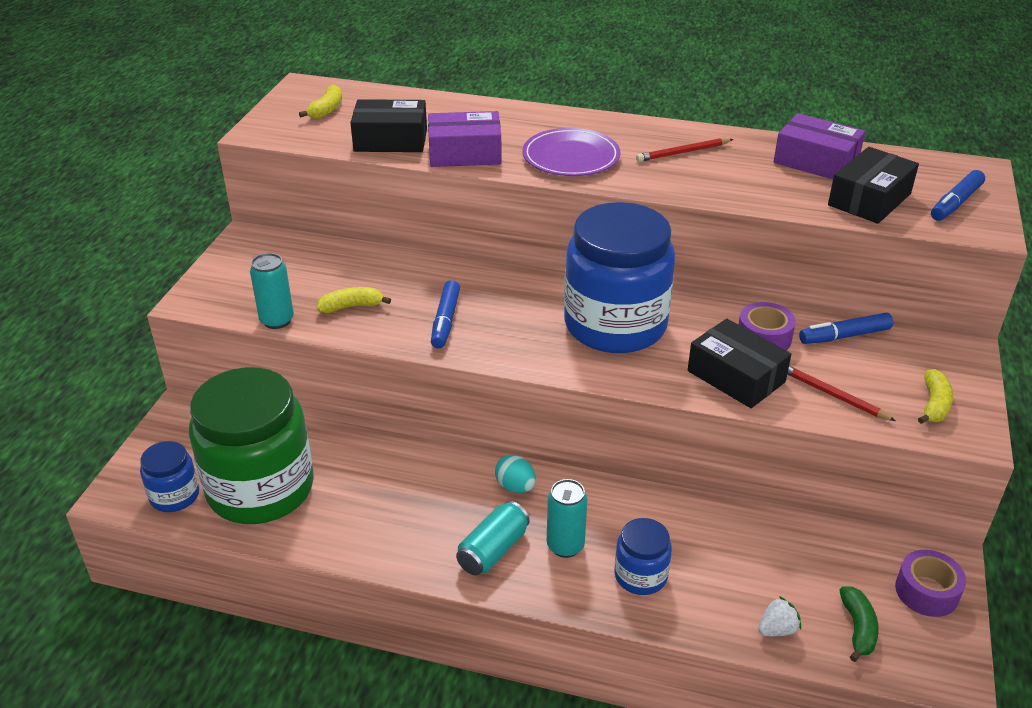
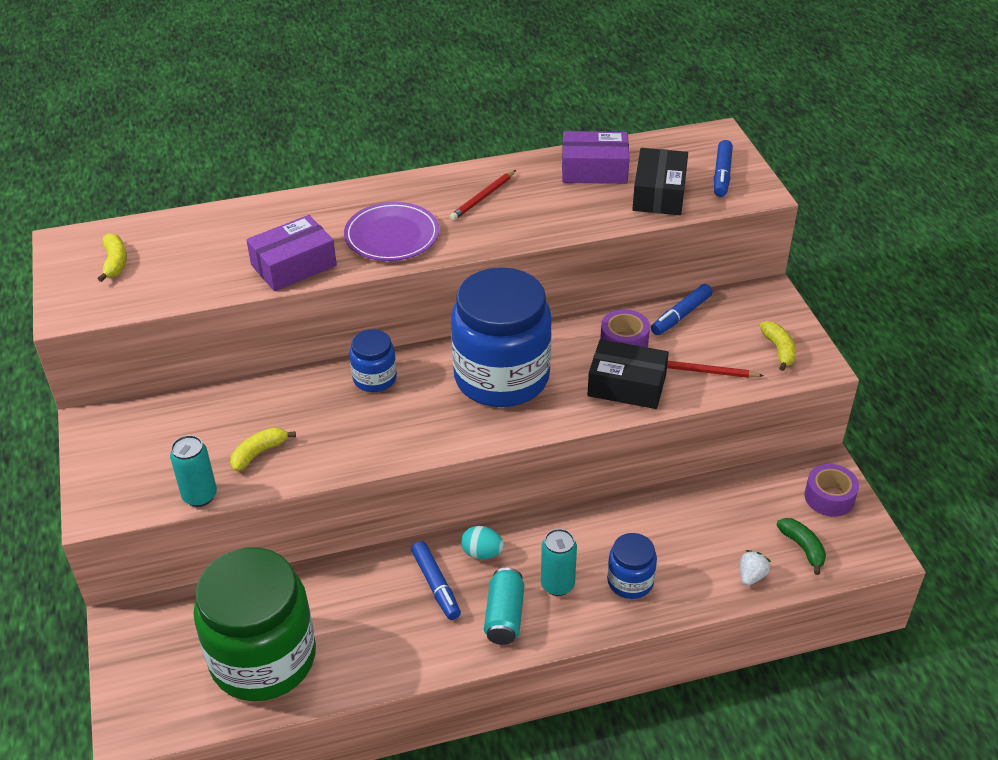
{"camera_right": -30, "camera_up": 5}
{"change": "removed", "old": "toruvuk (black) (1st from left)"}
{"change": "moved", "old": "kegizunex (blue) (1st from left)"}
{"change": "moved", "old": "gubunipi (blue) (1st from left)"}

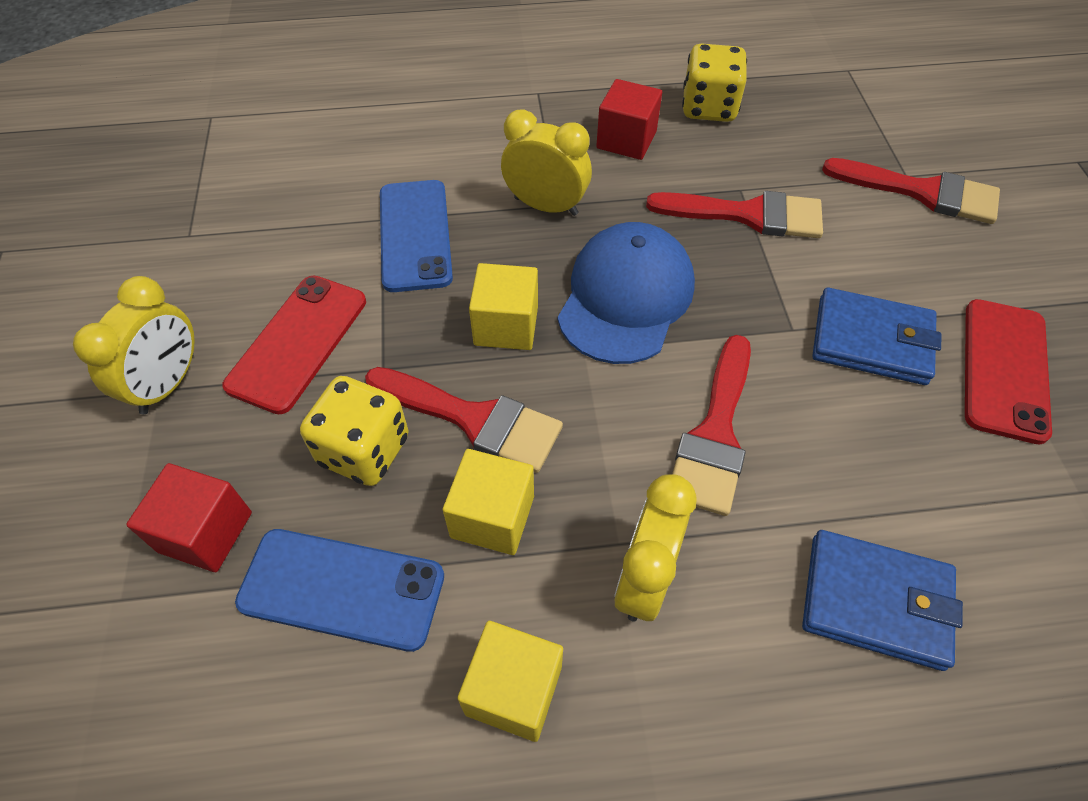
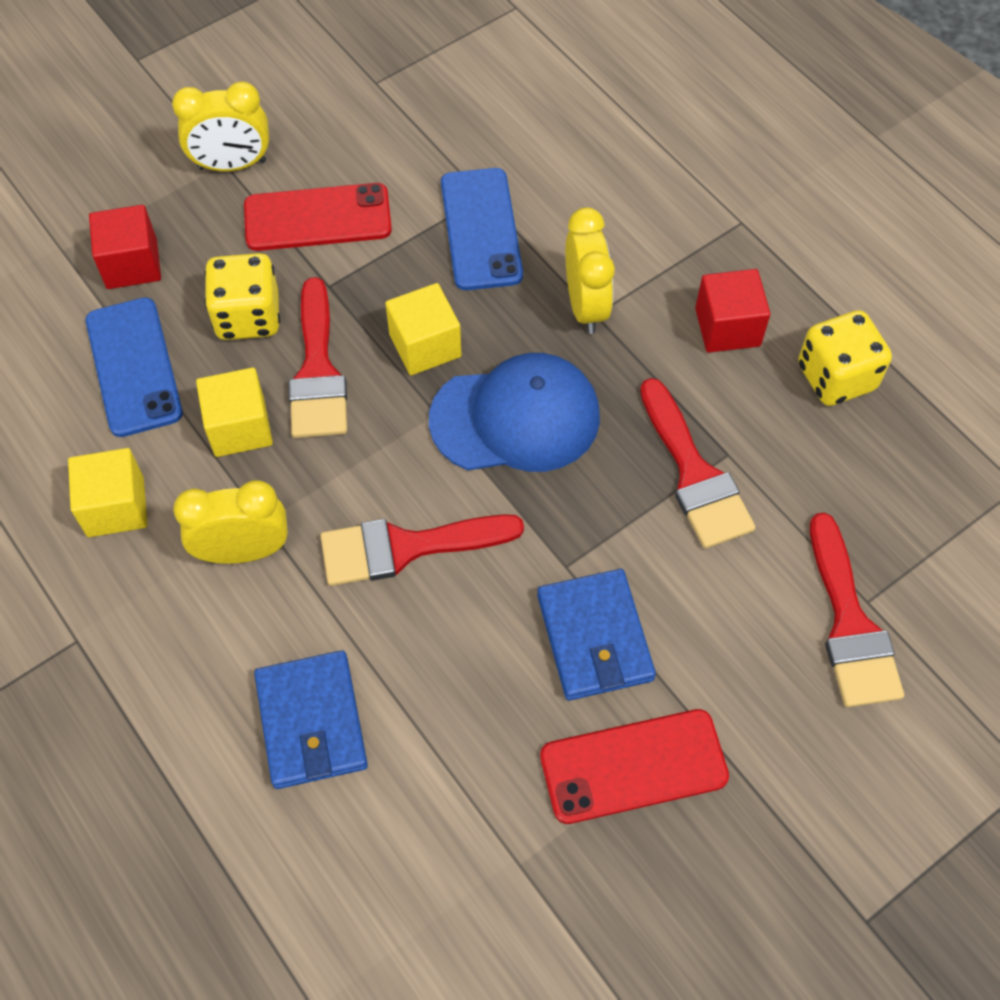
{"camera_right": 60, "camera_up": 5}
{"change": "turned", "old": "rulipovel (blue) (2nd from left)", "degrees": -60}

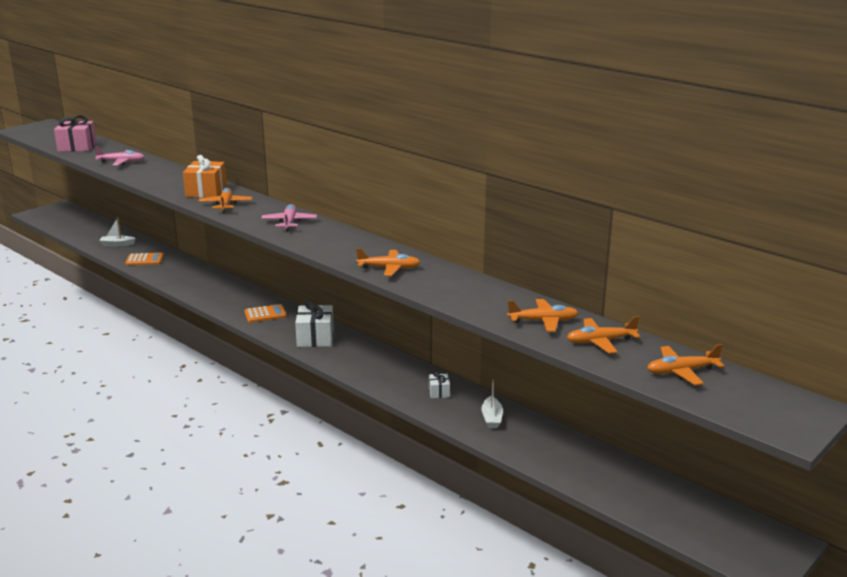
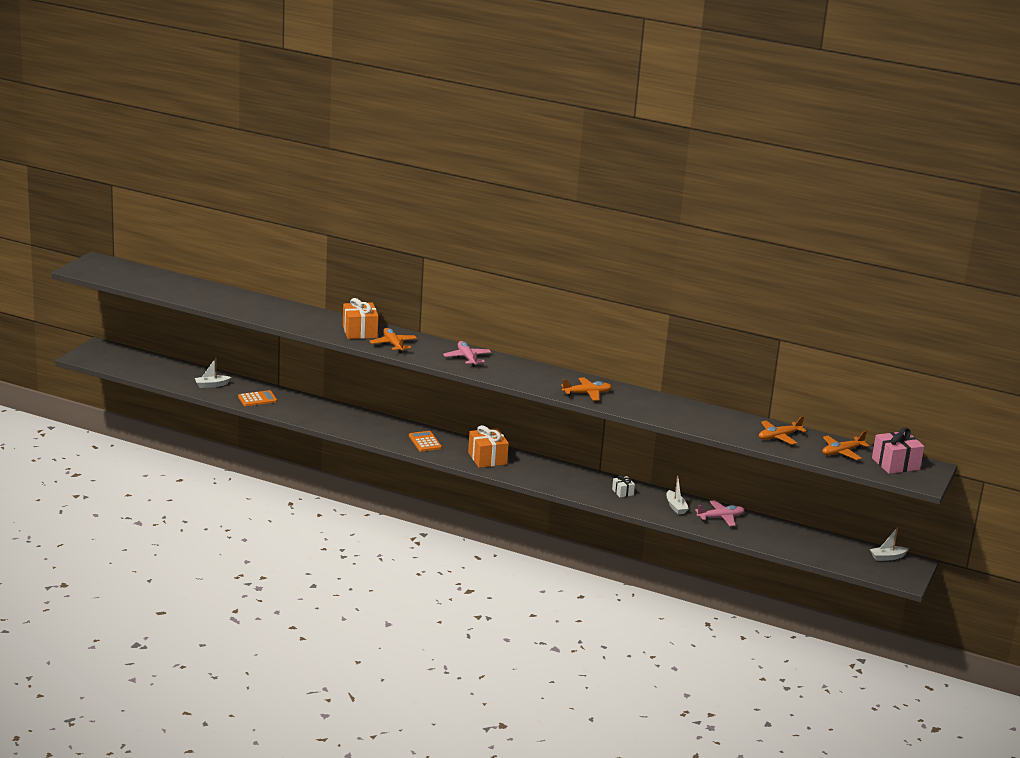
{"camera_right": -20, "camera_up": 0}
{"change": "removed", "old": "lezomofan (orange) (3rd from left)"}
{"change": "added", "new": "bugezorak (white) (3rd from left)"}
{"change": "moved", "old": "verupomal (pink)"}
{"change": "moved", "old": "lezomofan (pink) (1st from left in the first image)", "new": "lezomofan (pink) (2nd from left)"}
{"change": "recoloured", "old": "verupomal (white) (1st from left)", "new": "verupomal (orange) (2nd from left)"}
{"change": "turned", "old": "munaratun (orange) (2nd from left)", "degrees": -75}

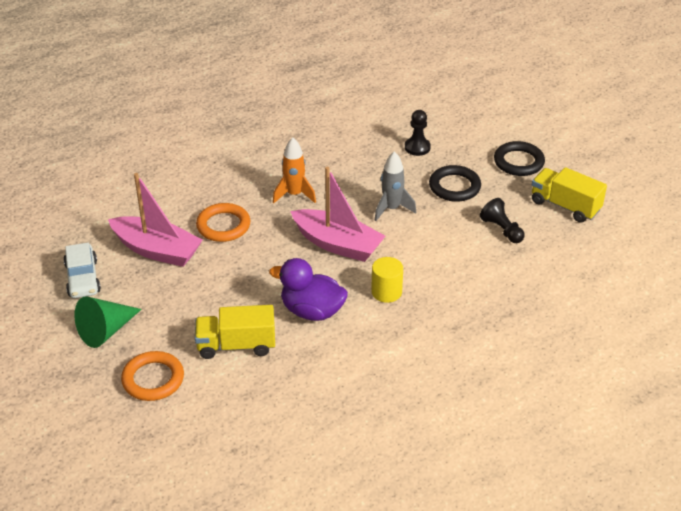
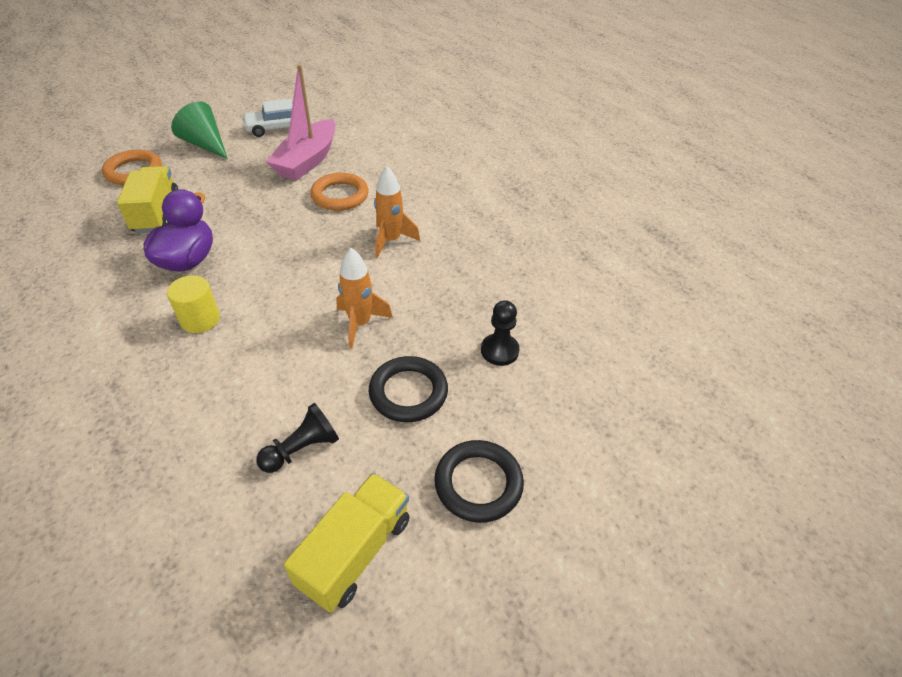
{"camera_right": 85, "camera_up": 5}
{"change": "removed", "old": "bugezorak (pink) (2nd from left)"}
{"change": "recoloured", "old": "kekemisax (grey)", "new": "kekemisax (orange) (1st from left)"}

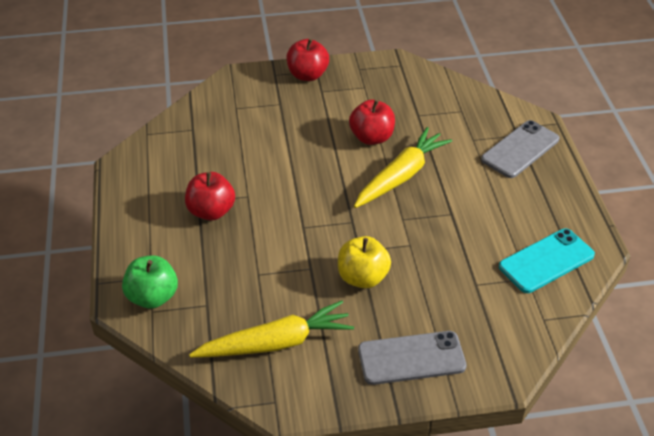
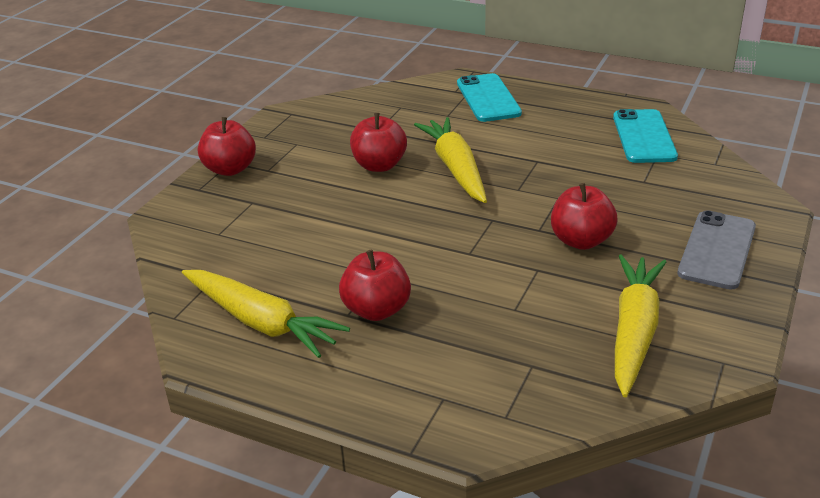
{"camera_right": -55, "camera_up": -10}
{"change": "removed", "old": "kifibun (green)"}
{"change": "added", "new": "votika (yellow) (1st from left)"}
{"change": "recoloured", "old": "kifibun (yellow)", "new": "kifibun (red) (4th from left)"}
{"change": "recoloured", "old": "rulipovel (grey) (2nd from left)", "new": "rulipovel (turquoise) (1st from left)"}

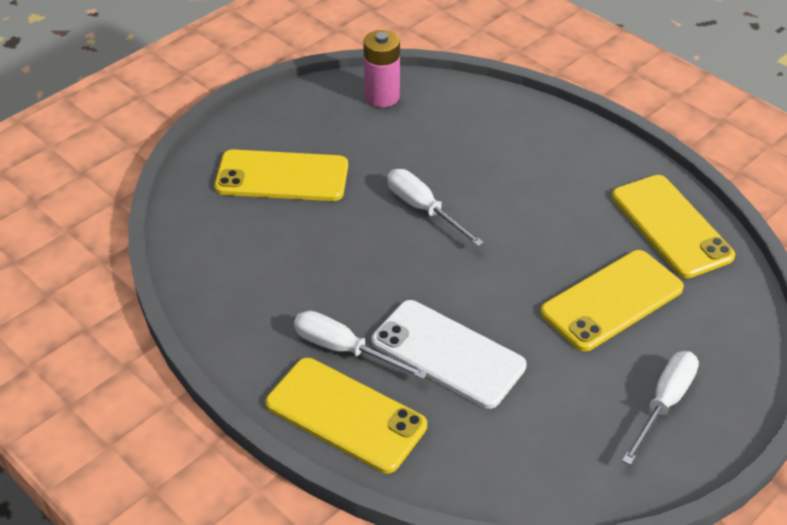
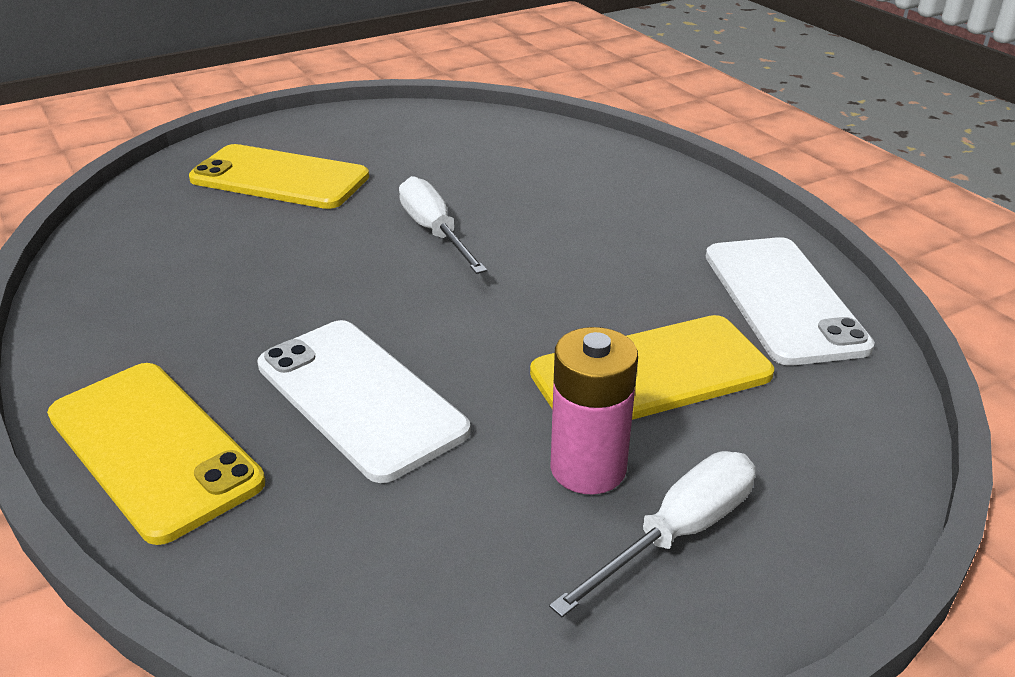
{"camera_right": 15, "camera_up": -10}
{"change": "removed", "old": "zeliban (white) (1st from left)"}
{"change": "moved", "old": "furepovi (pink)"}
{"change": "recoloured", "old": "rulipovel (yellow) (4th from left)", "new": "rulipovel (white) (2nd from left)"}

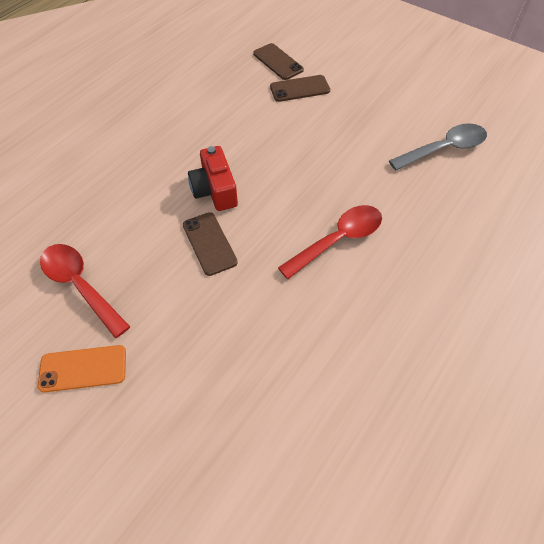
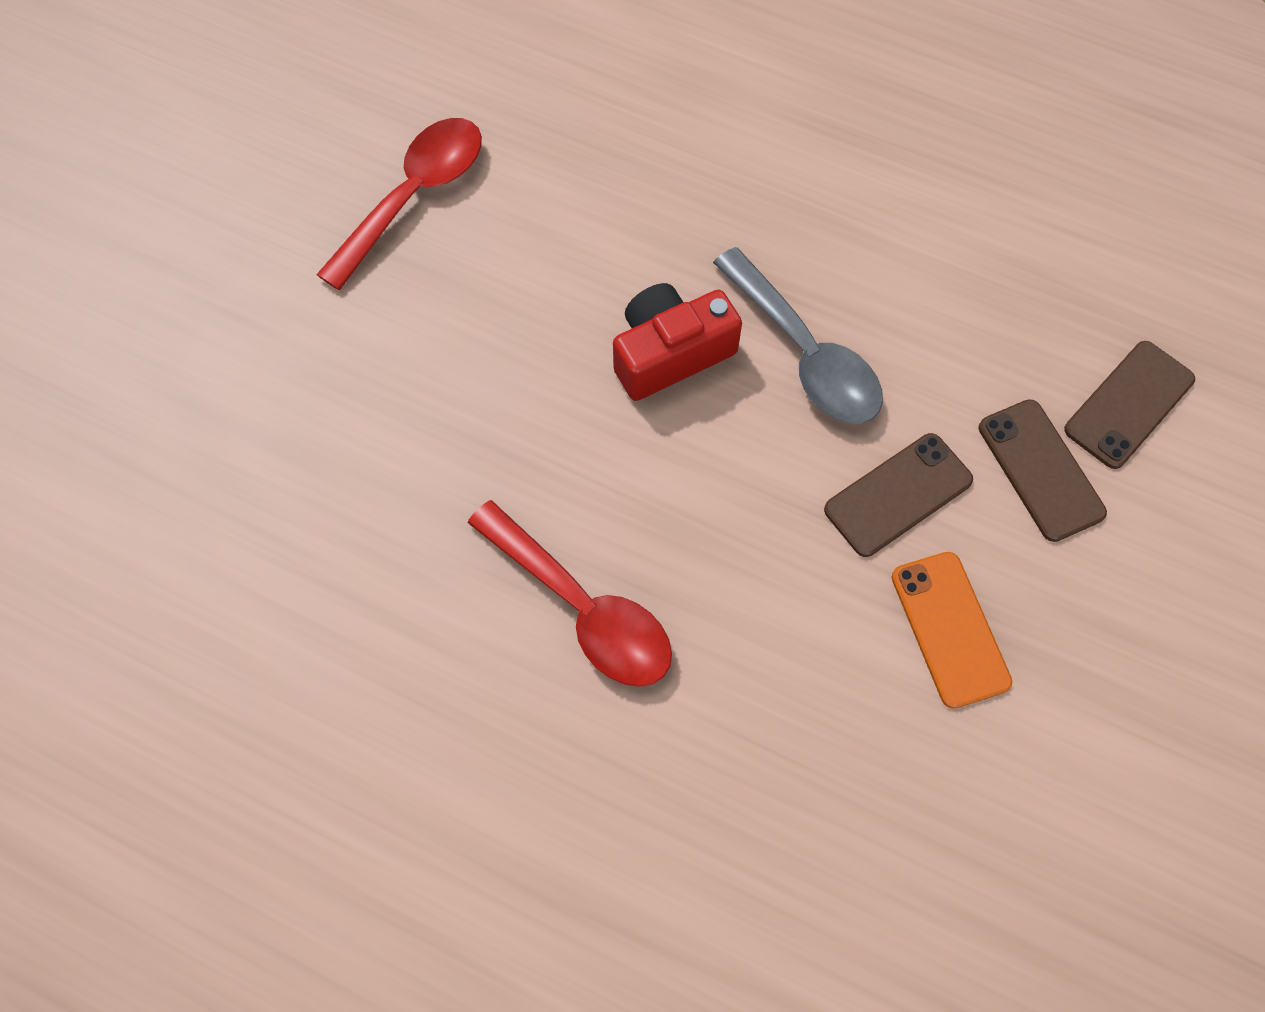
{"camera_right": 80, "camera_up": 10}
{"change": "moved", "old": "rulipovel (orange)"}
{"change": "moved", "old": "rulipovel (brown) (1st from left)"}
{"change": "moved", "old": "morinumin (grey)"}

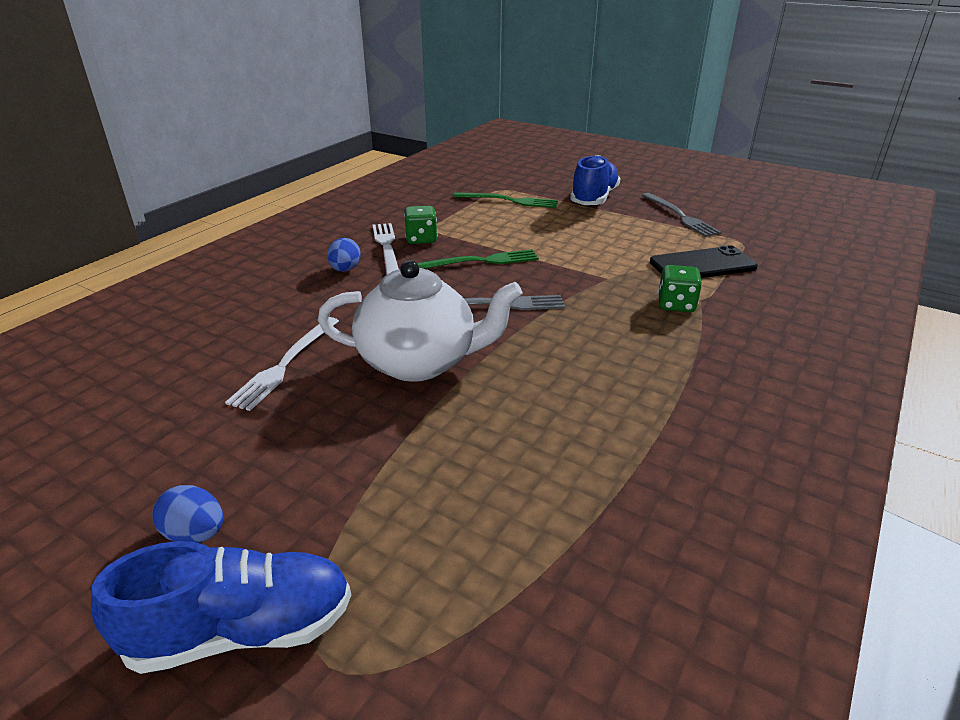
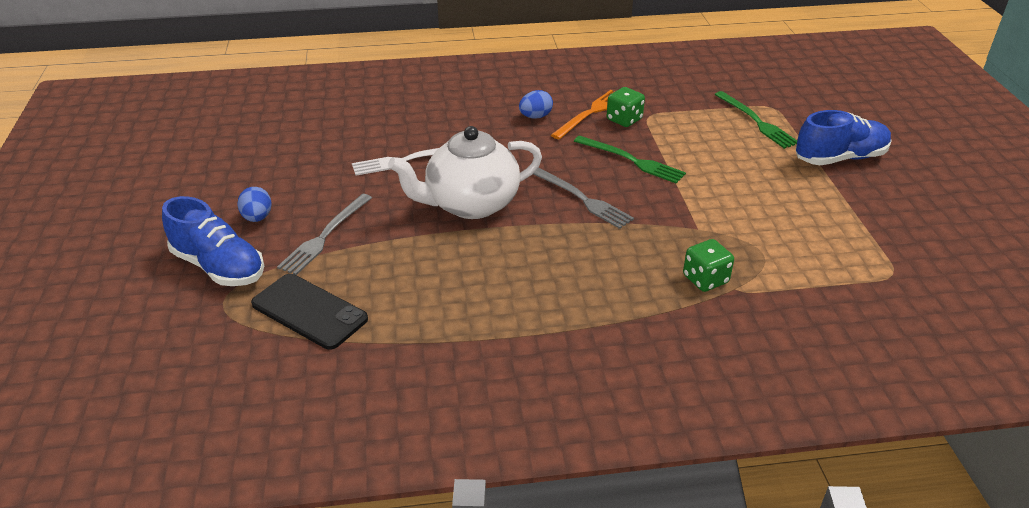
{"camera_right": 50, "camera_up": 5}
{"change": "moved", "old": "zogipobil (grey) (2nd from left in the first image)", "new": "zogipobil (grey) (1st from left)"}
{"change": "moved", "old": "rulipovel (black)"}
{"change": "recoloured", "old": "zogipobil (white) (2nd from left)", "new": "zogipobil (orange)"}
{"change": "turned", "old": "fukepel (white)", "degrees": 105}

